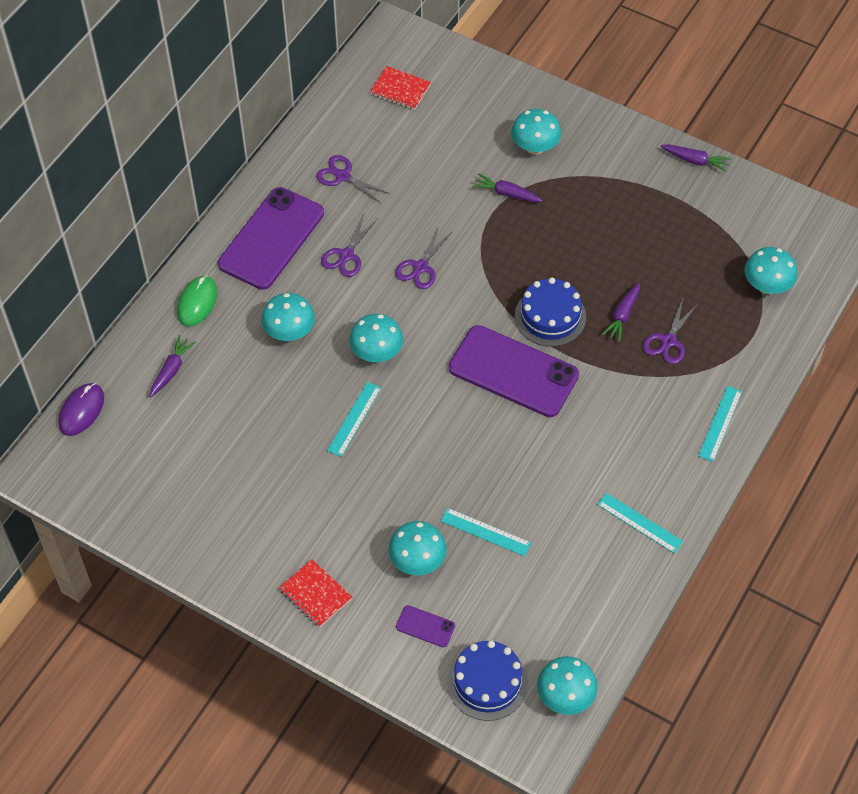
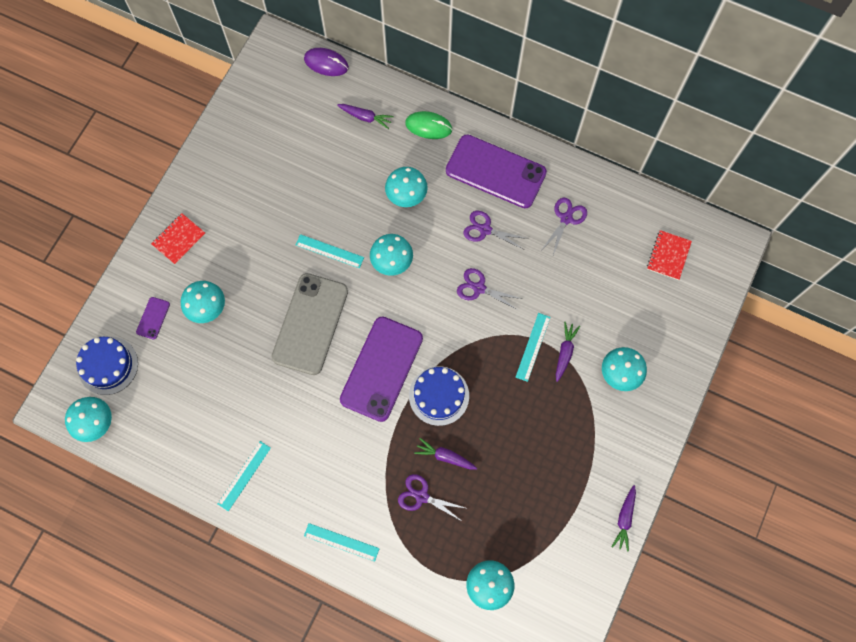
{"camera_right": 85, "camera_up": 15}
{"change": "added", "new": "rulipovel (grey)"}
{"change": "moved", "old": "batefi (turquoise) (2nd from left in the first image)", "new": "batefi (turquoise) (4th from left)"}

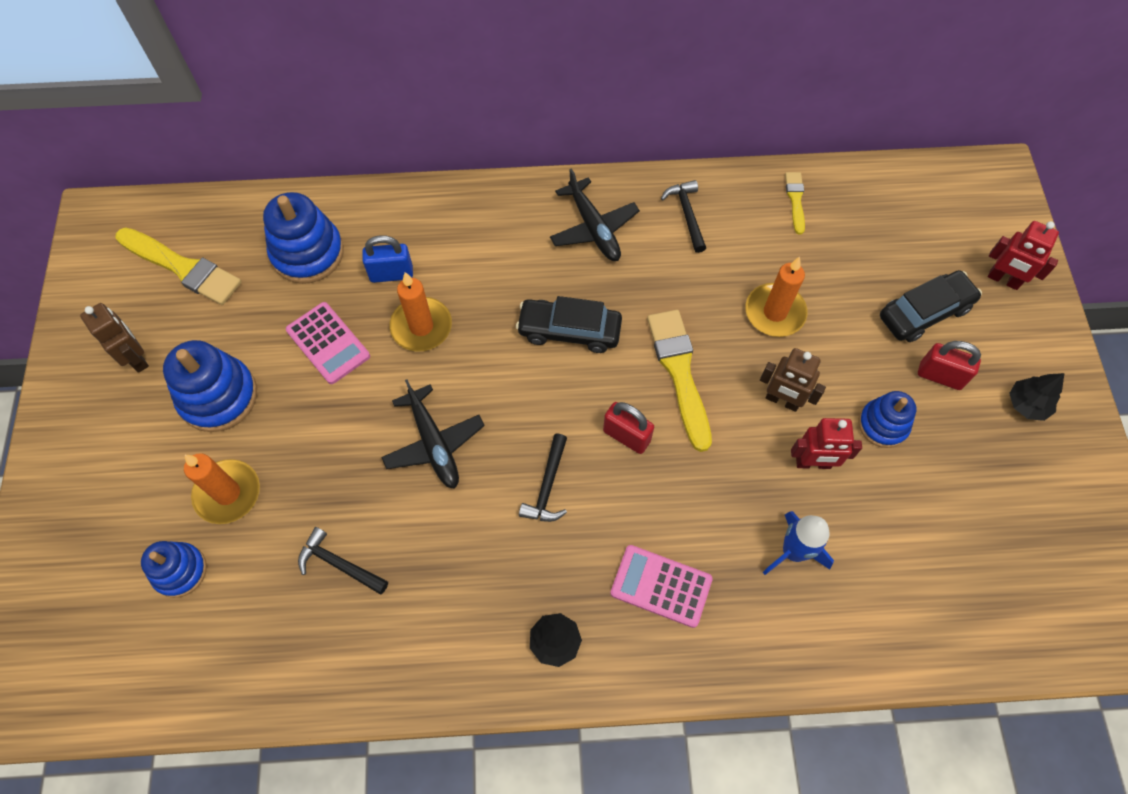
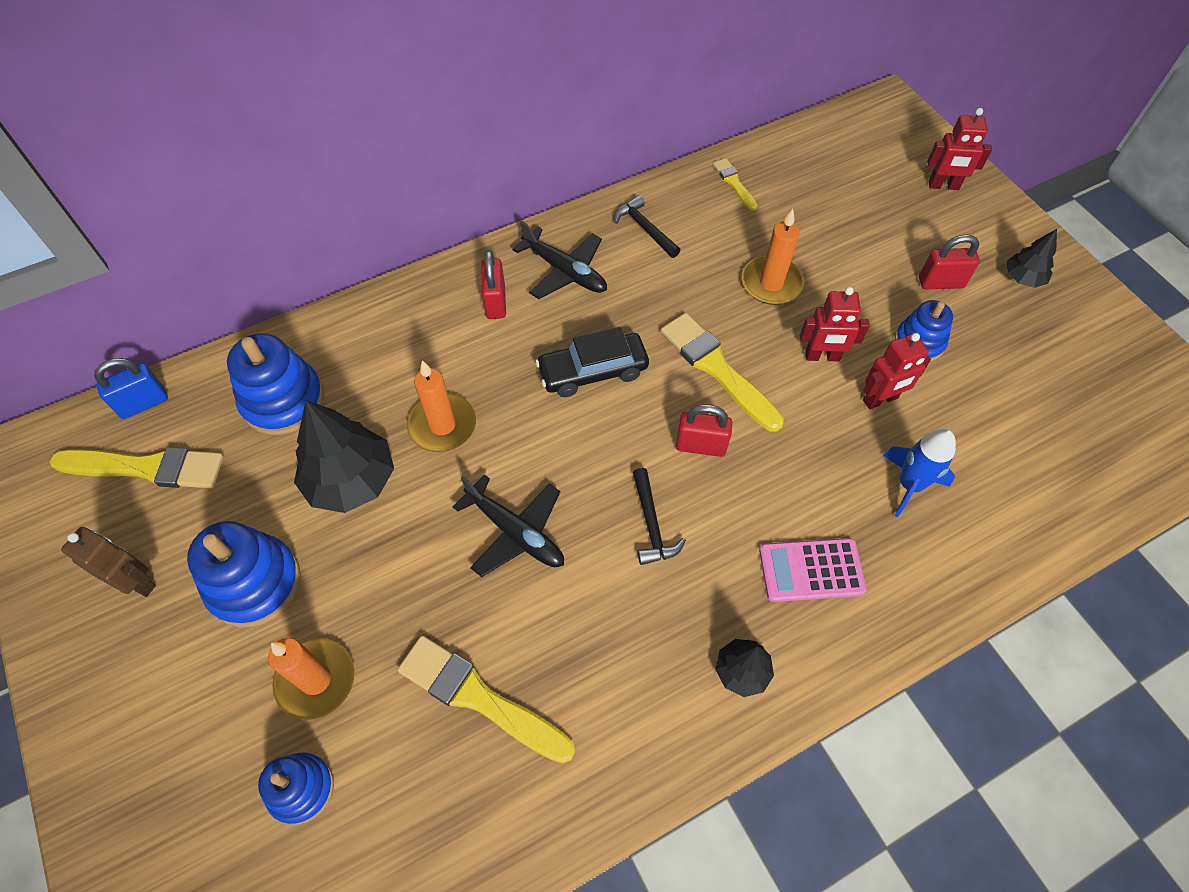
{"camera_right": -25, "camera_up": -5}
{"change": "removed", "old": "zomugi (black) (2nd from left)"}
{"change": "added", "new": "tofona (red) (1st from left)"}
{"change": "moved", "old": "tofona (blue)"}
{"change": "replaced", "old": "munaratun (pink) (1st from left)", "new": "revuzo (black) (1st from left)"}
{"change": "replaced", "old": "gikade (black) (1st from left)", "new": "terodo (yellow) (2nd from left)"}
{"change": "recoloured", "old": "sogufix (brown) (2nd from left)", "new": "sogufix (red) (1st from left)"}

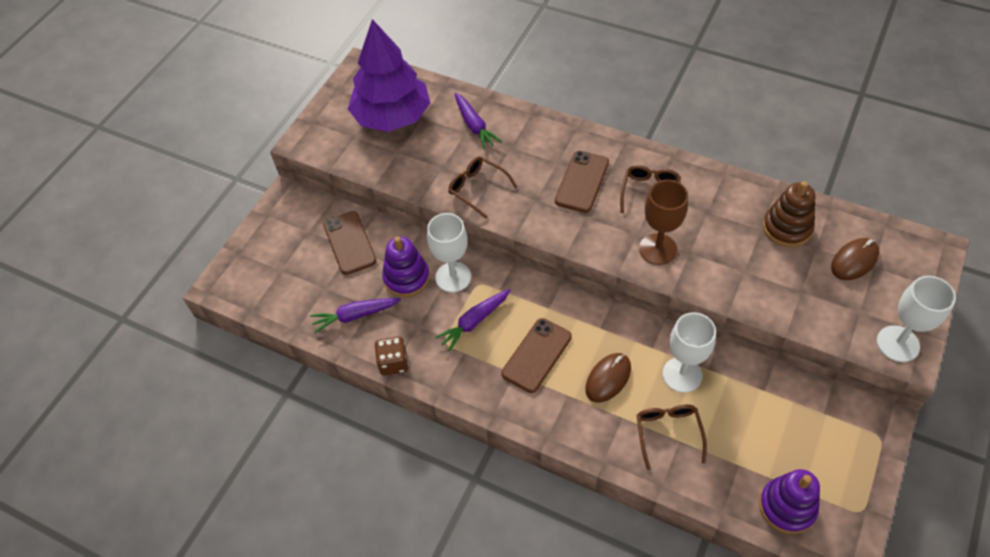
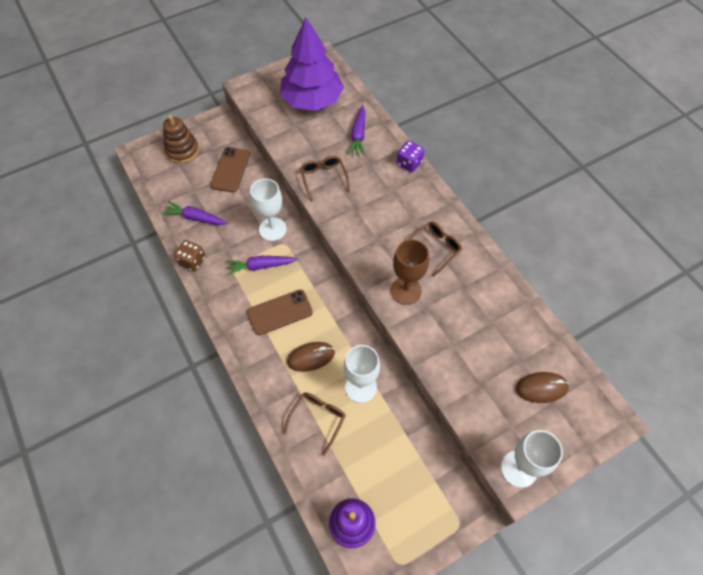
{"camera_right": 30, "camera_up": 5}
{"change": "removed", "old": "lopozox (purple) (1st from left)"}
{"change": "removed", "old": "rulipovel (brown) (3rd from left)"}
{"change": "added", "new": "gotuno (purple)"}
{"change": "moved", "old": "lopozox (brown)"}

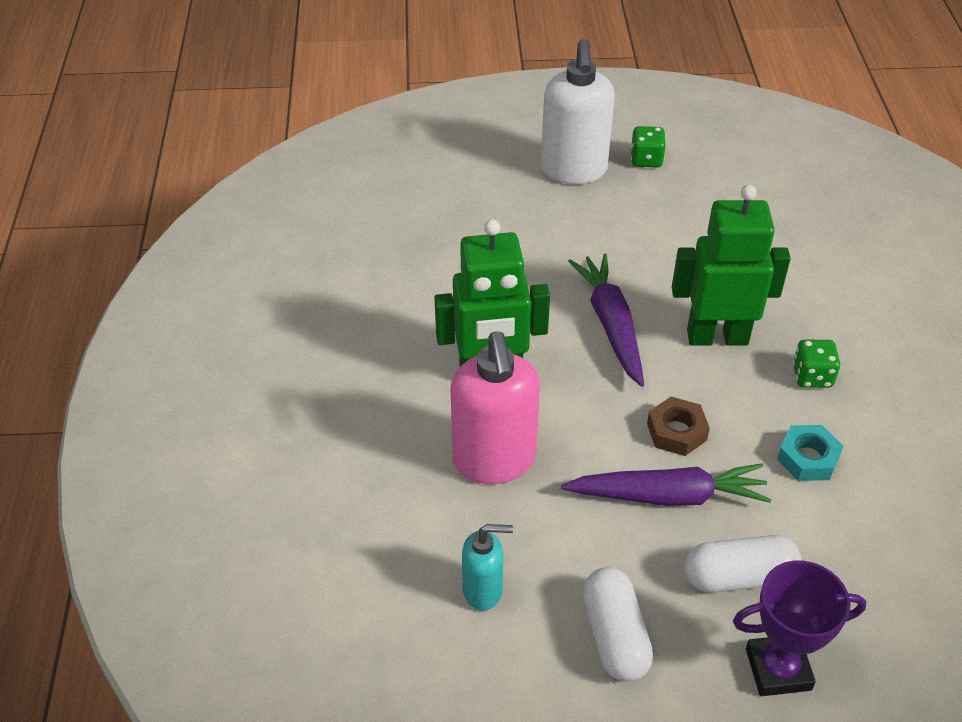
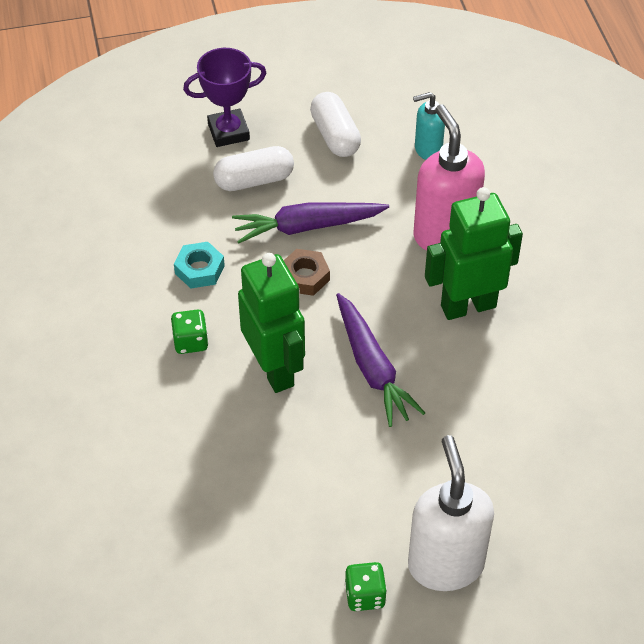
{"camera_right": 170, "camera_up": 5}
{"change": "turned", "old": "sogufix (green) (2nd from left in the first image)", "degrees": -105}

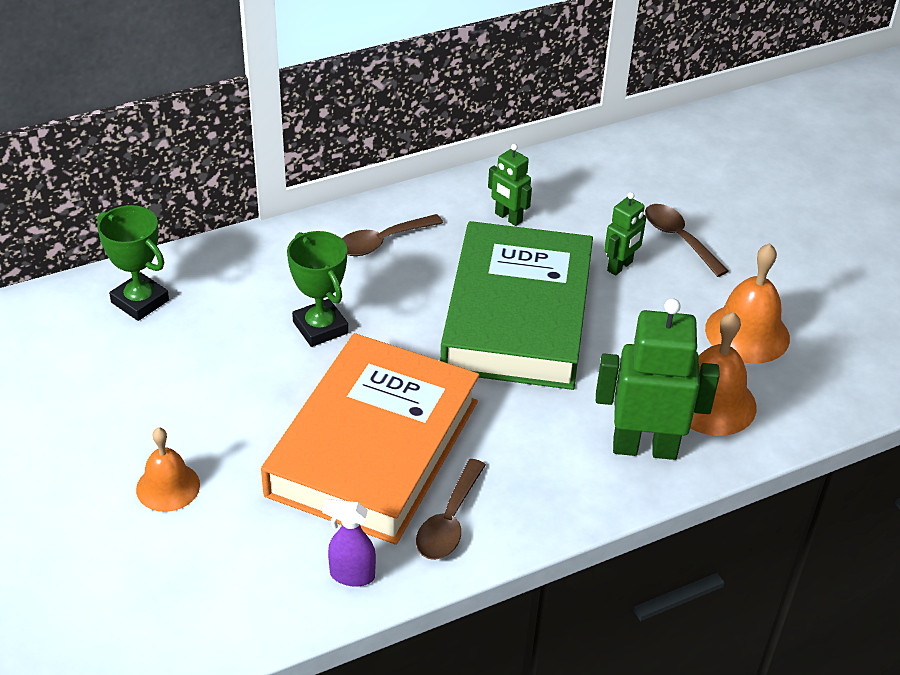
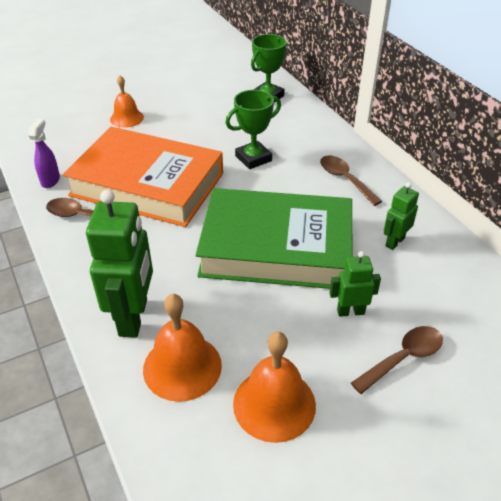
{"camera_right": 90, "camera_up": 0}
{"change": "turned", "old": "sogufix (green) (2nd from left)", "degrees": 135}

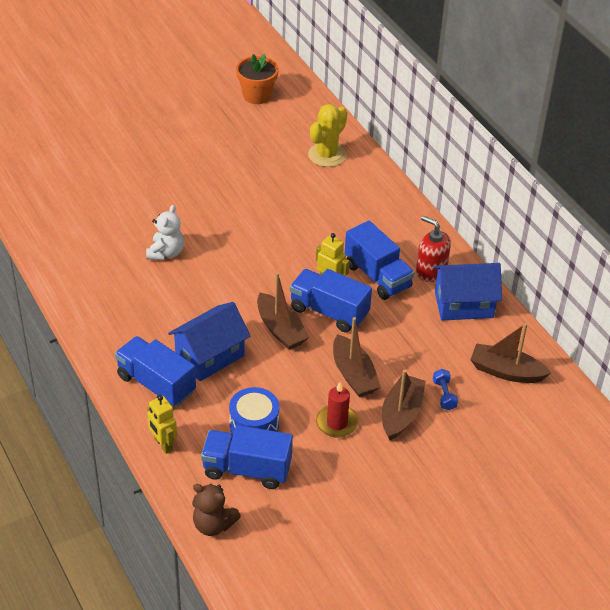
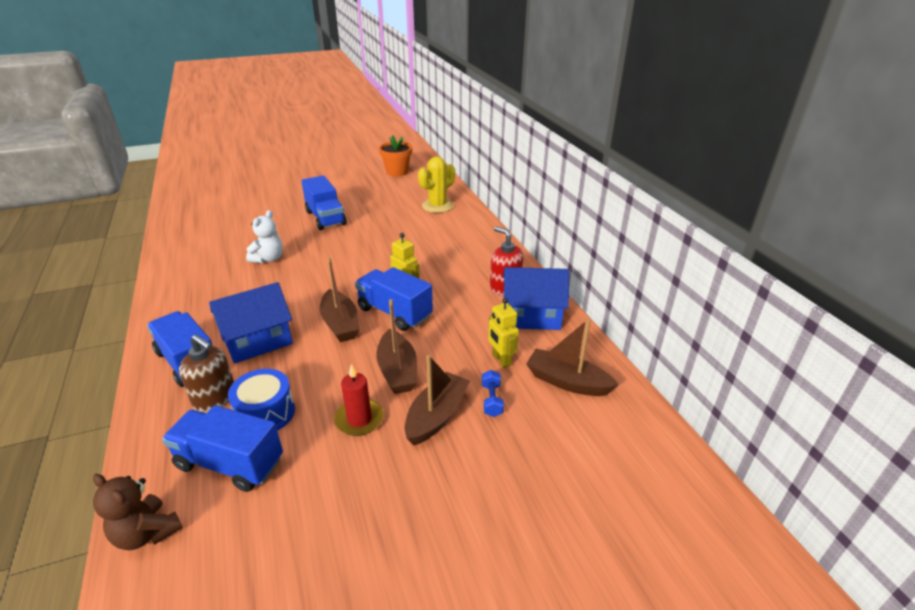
{"camera_right": 10, "camera_up": -10}
{"change": "added", "new": "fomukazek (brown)"}
{"change": "moved", "old": "sogufix (yellow) (1st from left in the first image)", "new": "sogufix (yellow) (2nd from left)"}
{"change": "moved", "old": "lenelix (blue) (4th from left in the first image)", "new": "lenelix (blue) (3rd from left)"}

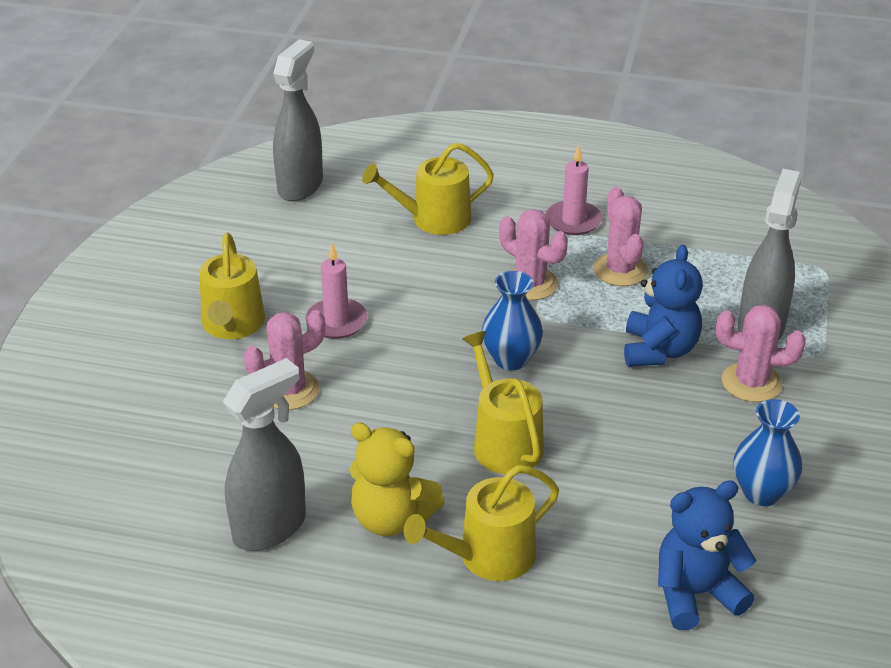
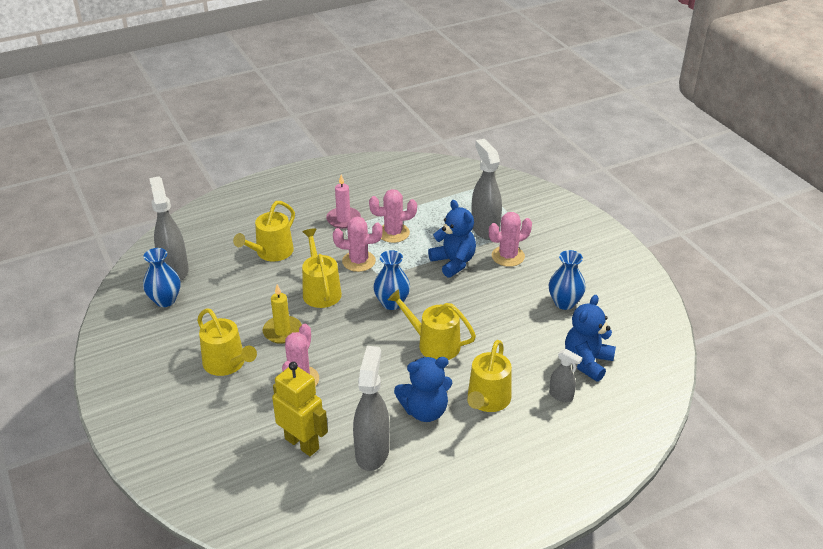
{"camera_right": -40, "camera_up": 0}
{"change": "added", "new": "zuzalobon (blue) (1st from left)"}
{"change": "added", "new": "sogufix (yellow)"}
{"change": "added", "new": "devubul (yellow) (3rd from left)"}
{"change": "added", "new": "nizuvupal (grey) (4th from left)"}
{"change": "recoloured", "old": "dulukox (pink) (1st from left)", "new": "dulukox (yellow)"}
{"change": "recoloured", "old": "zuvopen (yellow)", "new": "zuvopen (blue) (1st from left)"}
{"change": "turned", "old": "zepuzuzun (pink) (3rd from left)", "degrees": -45}

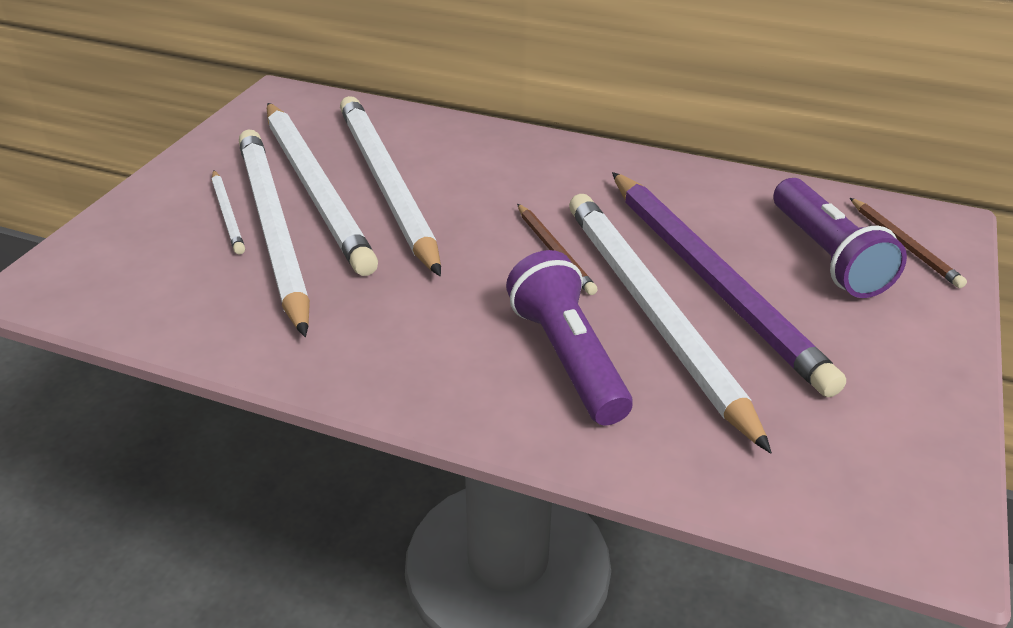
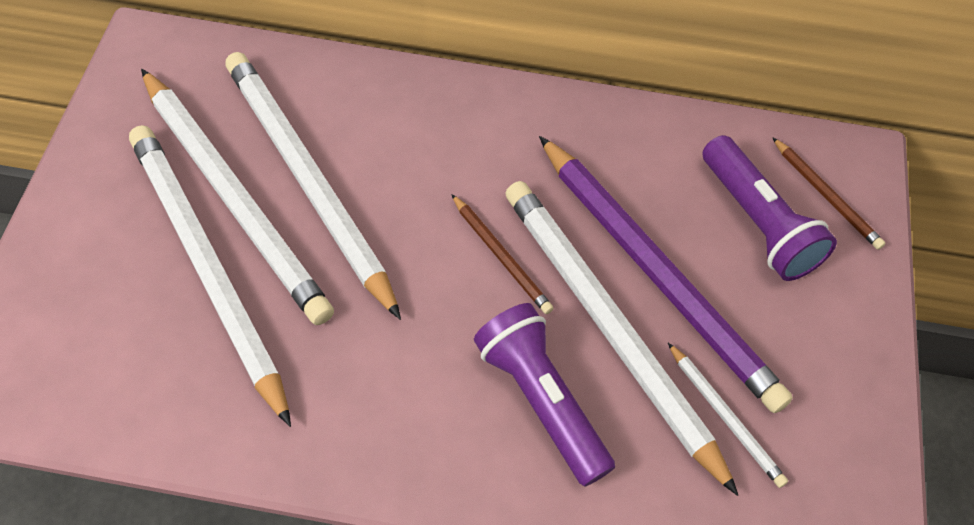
{"camera_right": -15, "camera_up": 20}
{"change": "moved", "old": "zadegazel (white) (1st from left in the first image)", "new": "zadegazel (white) (5th from left)"}

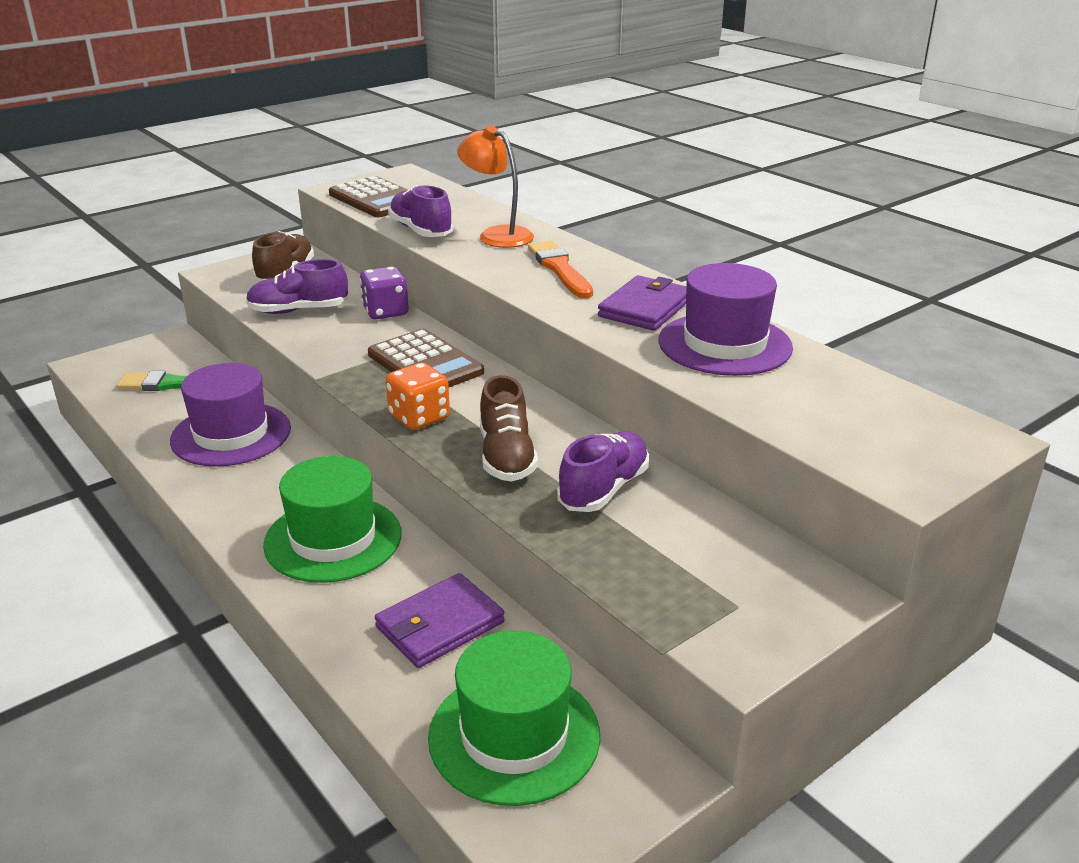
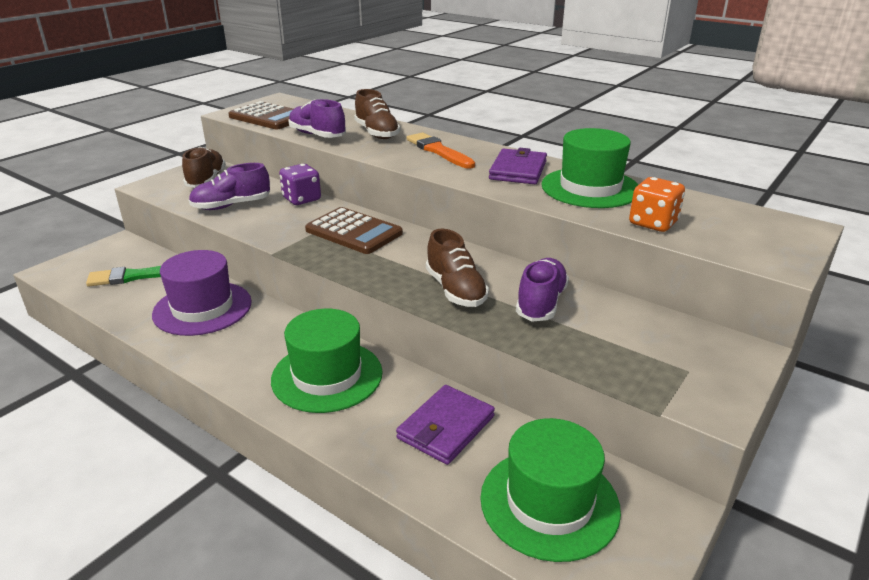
{"camera_right": -15, "camera_up": 0}
{"change": "moved", "old": "gotuno (orange)"}
{"change": "replaced", "old": "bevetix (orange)", "new": "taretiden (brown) (2nd from left)"}
{"change": "recoloured", "old": "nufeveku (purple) (2nd from left)", "new": "nufeveku (green) (3rd from left)"}

